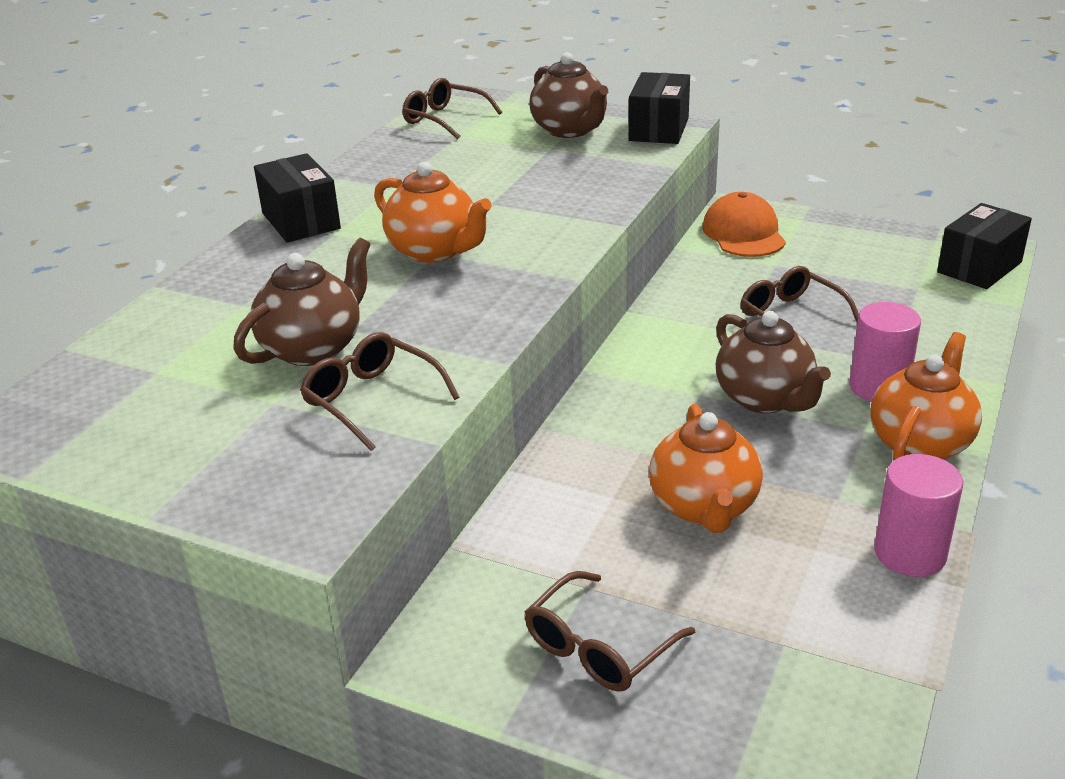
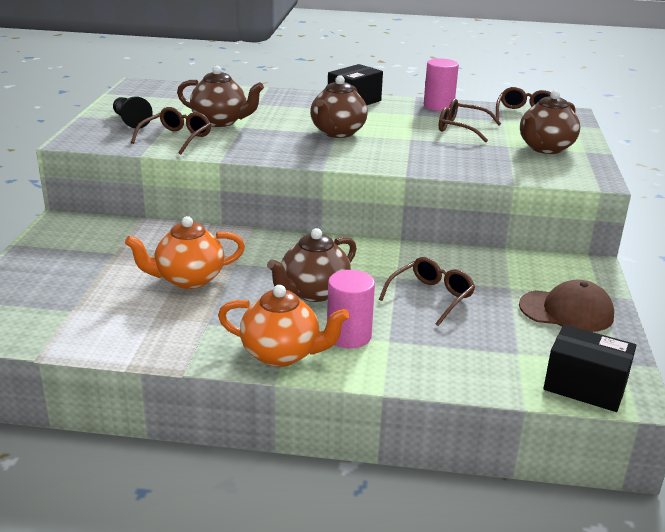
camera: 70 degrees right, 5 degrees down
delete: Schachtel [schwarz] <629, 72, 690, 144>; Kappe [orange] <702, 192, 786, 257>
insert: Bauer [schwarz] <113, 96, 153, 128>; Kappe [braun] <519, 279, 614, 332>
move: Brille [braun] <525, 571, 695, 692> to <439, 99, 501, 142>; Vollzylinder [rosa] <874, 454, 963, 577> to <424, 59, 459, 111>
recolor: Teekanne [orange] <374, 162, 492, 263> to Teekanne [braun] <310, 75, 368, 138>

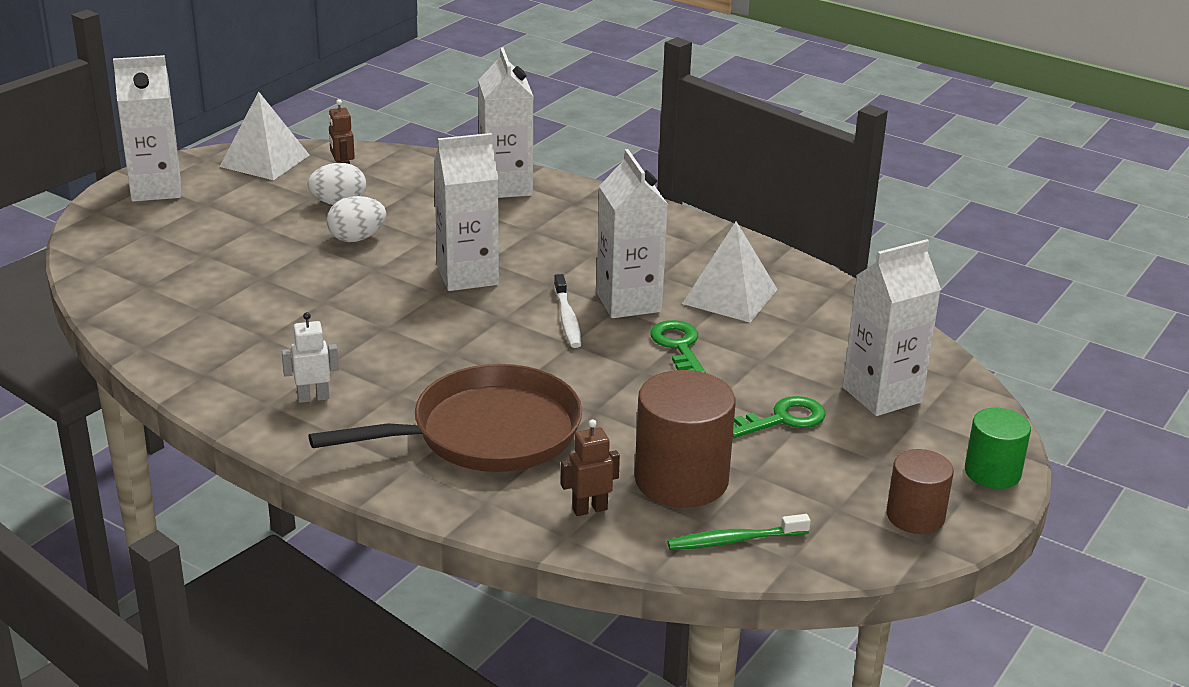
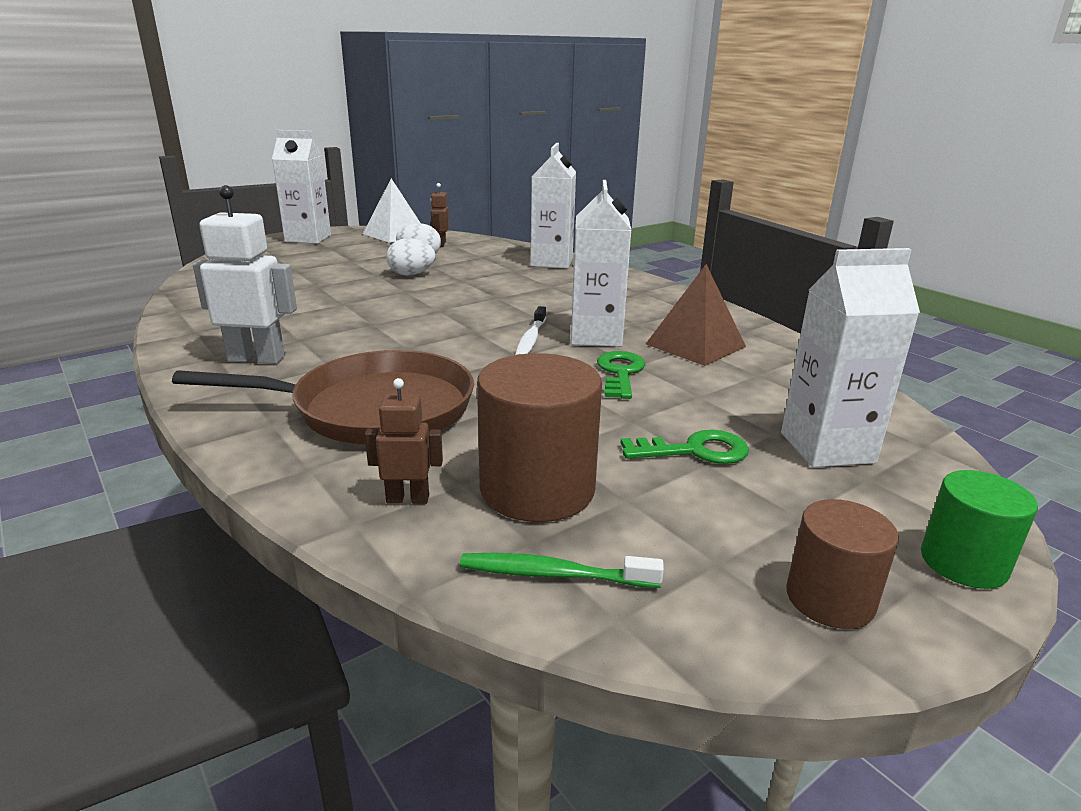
camera: 20 degrees right, 5 degrees down
delete: Getränkekarton [weiß] <434, 133, 499, 291>
recolor: Pyramide [weiß] <682, 221, 778, 322> to Pyramide [braun] <646, 264, 746, 366>
resize: Roboter [weiß] <282, 312, 339, 403> = <193, 185, 297, 364> x1.80

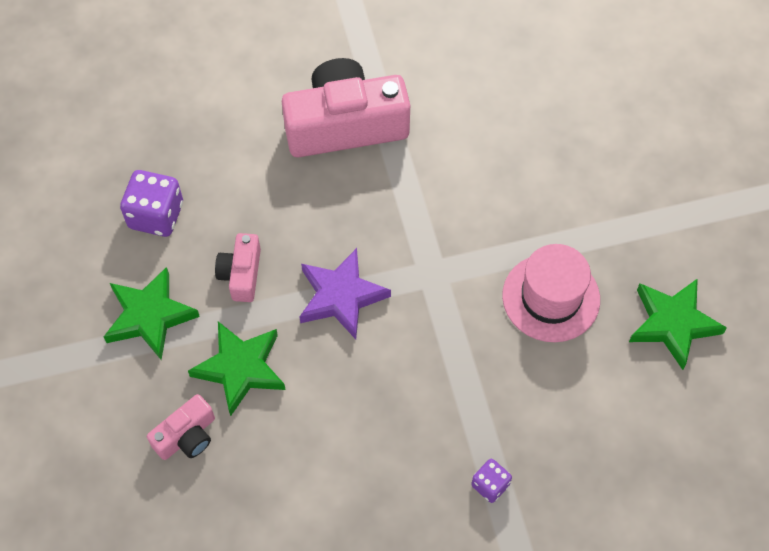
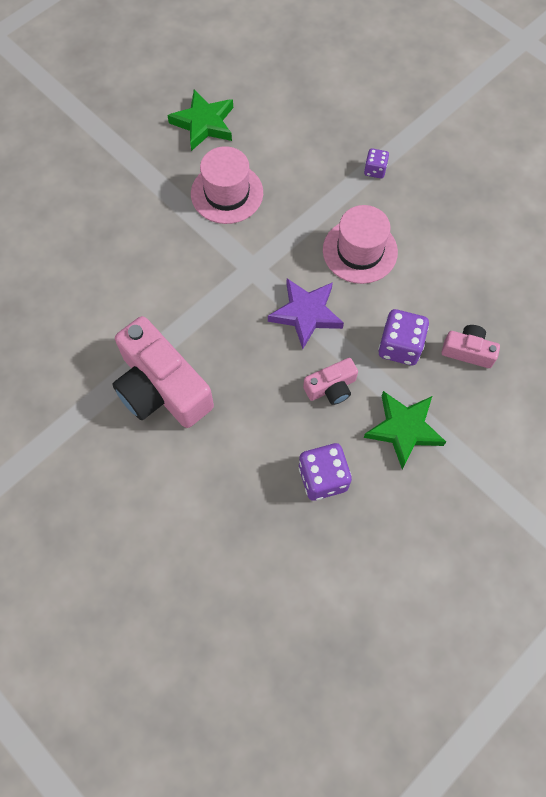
camera: 120 degrees left, 5 degrees up
insert: Hut [rosa] <323, 205, 398, 284>
replace: Stern [grün] <188, 322, 286, 416> to Spielwürfel [lila] <379, 309, 429, 365>

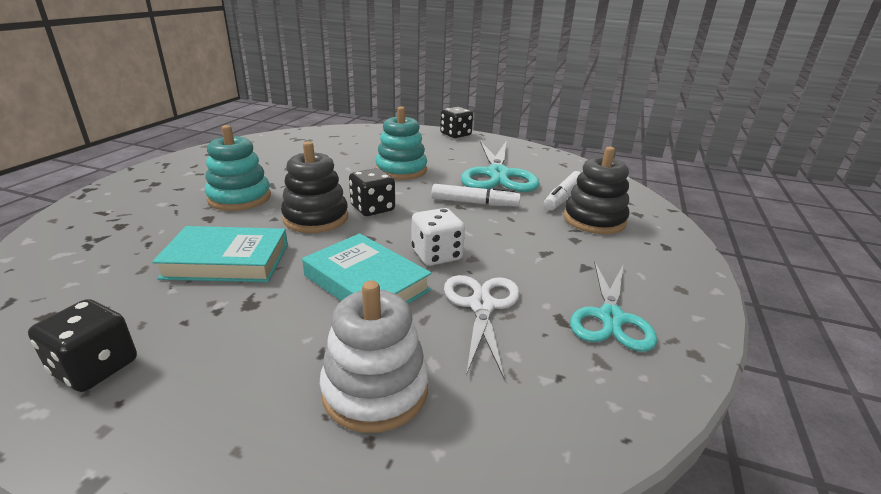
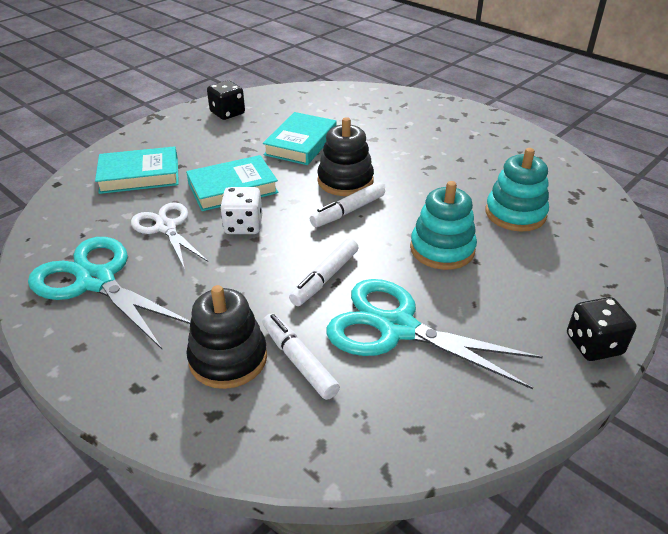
camera: 115 degrees right, 10 degrees up
move: Stapelspielzeug [türkis] <205, 125, 271, 211> to <485, 148, 549, 232>
replace: Stapelspielzeug [weiß] <320, 281, 429, 433> to Buch [türkis] <95, 146, 179, 194>; Spielwürfel [schwarz] <349, 168, 395, 216> to Filzstift [weiß] <310, 182, 385, 227>
rotate: Schere [weiß] <444, 275, 520, 380> = <131, 203, 208, 269> 150 degrees counterclockwise
resize: Schere [türkis] <570, 261, 657, 352> = <28, 237, 191, 349> x1.56

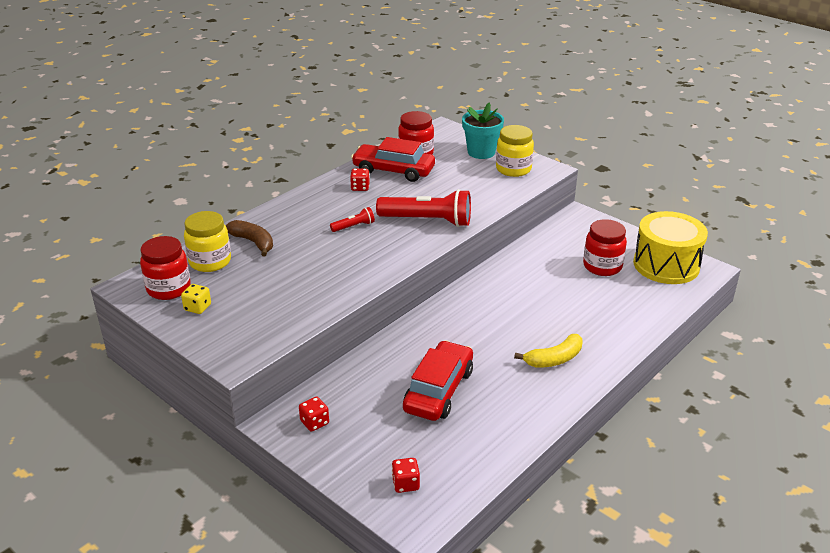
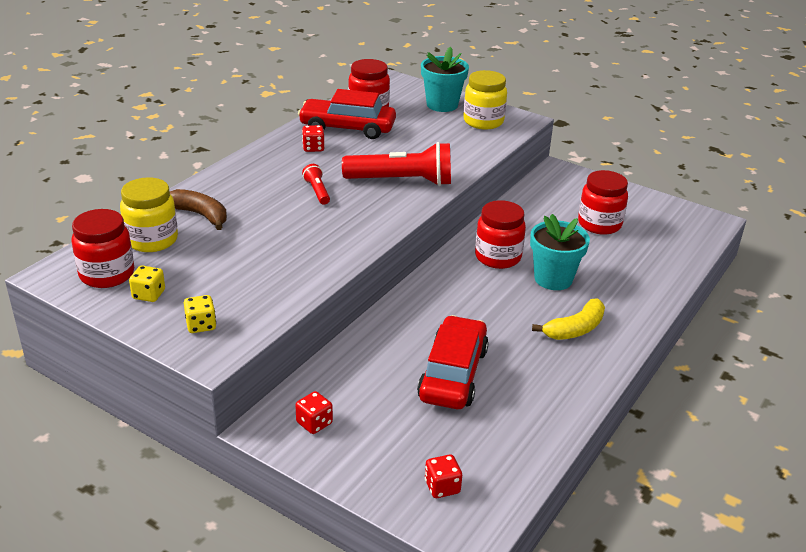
camera: 10 degrees left, 0 degrees up
delete: Trommel [gelb] <633, 211, 708, 284>
insert: Spielwürfel [gelb] <184, 295, 216, 333>; Einmachglas [rot] <475, 200, 526, 269>; Blumentopf [türkis] <530, 214, 590, 290>
rotate: Taschenlampe [rot] <330, 207, 375, 232> = <302, 164, 330, 205> 75 degrees counterclockwise

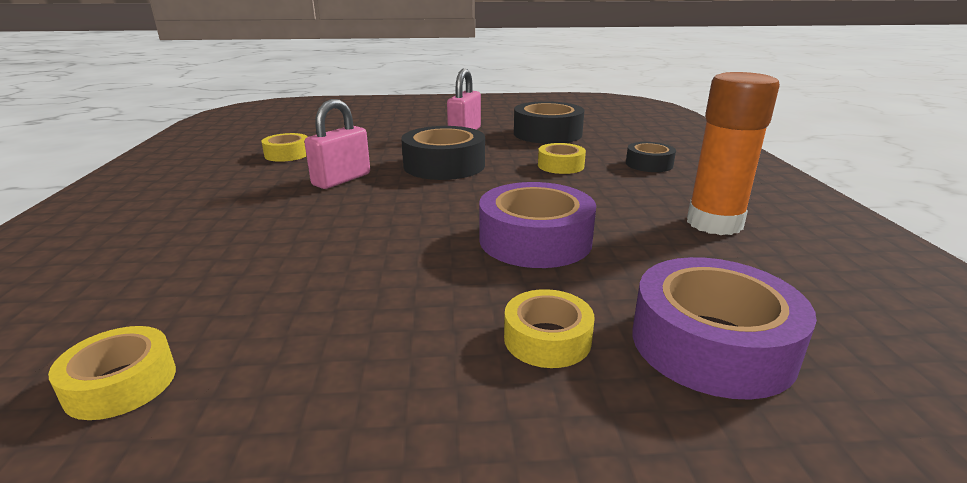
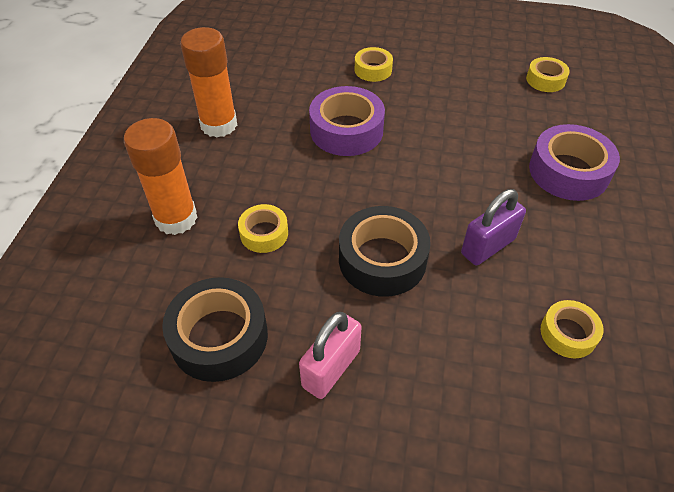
camera: 165 degrees left, 25 degrees up
move: Klebeband [lila] <633, 257, 817, 400> to <529, 124, 620, 201>
replace: Klebeband [schwarz] <626, 142, 676, 172> to Klebestift [orange] <124, 118, 198, 235>
recolor: Vorhängeschloss [rosa] <304, 99, 370, 189> to Vorhängeschloss [lila] <461, 189, 526, 266>

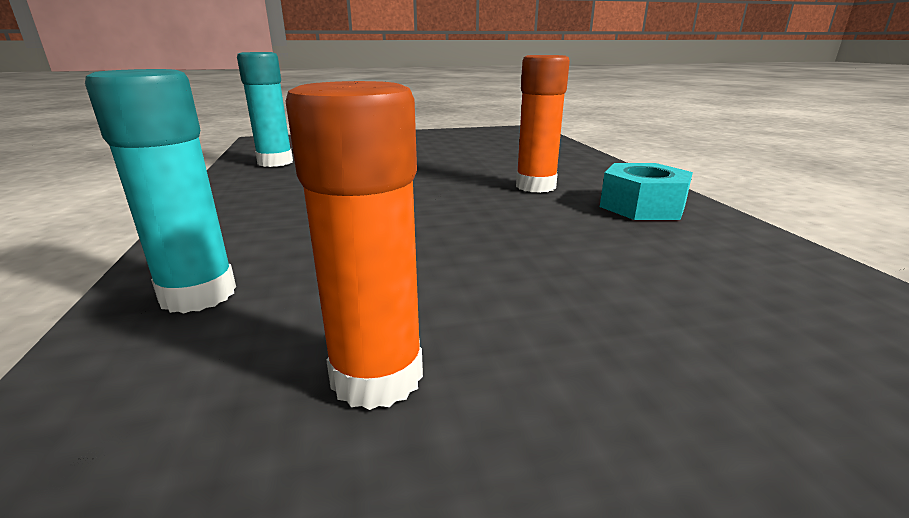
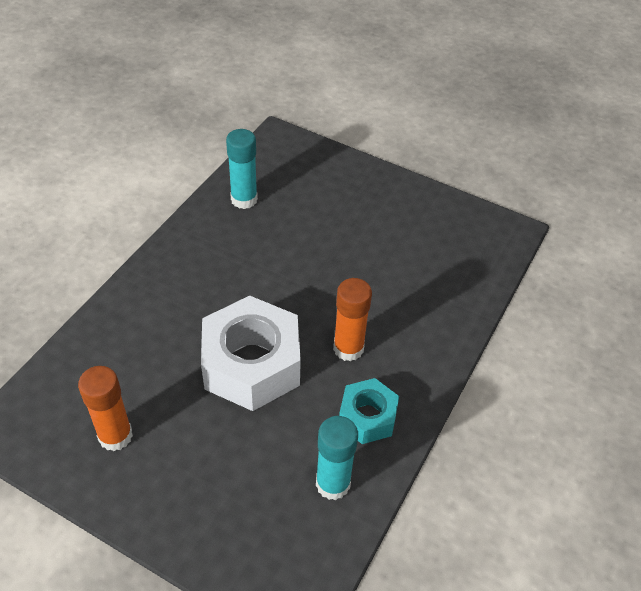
camera: 40 degrees right, 25 degrees up
insert: Sechskantmutter [weiß] <201, 296, 301, 411>
move: Klebestift [türkis] <85, 69, 236, 314> to <316, 416, 358, 500>

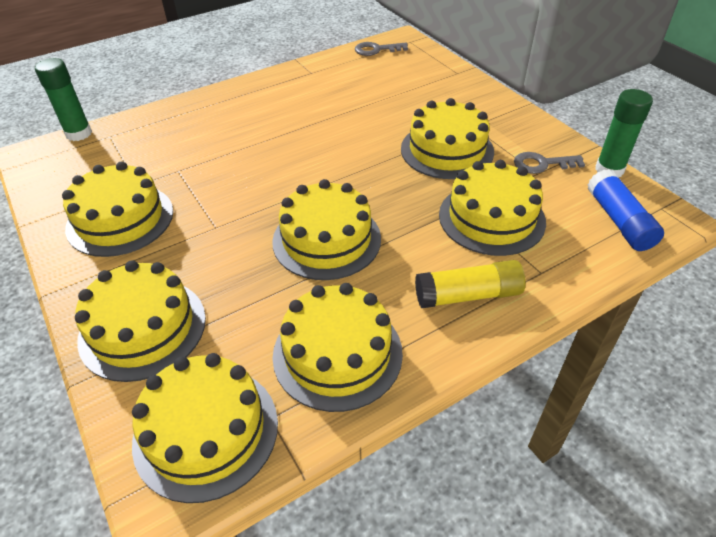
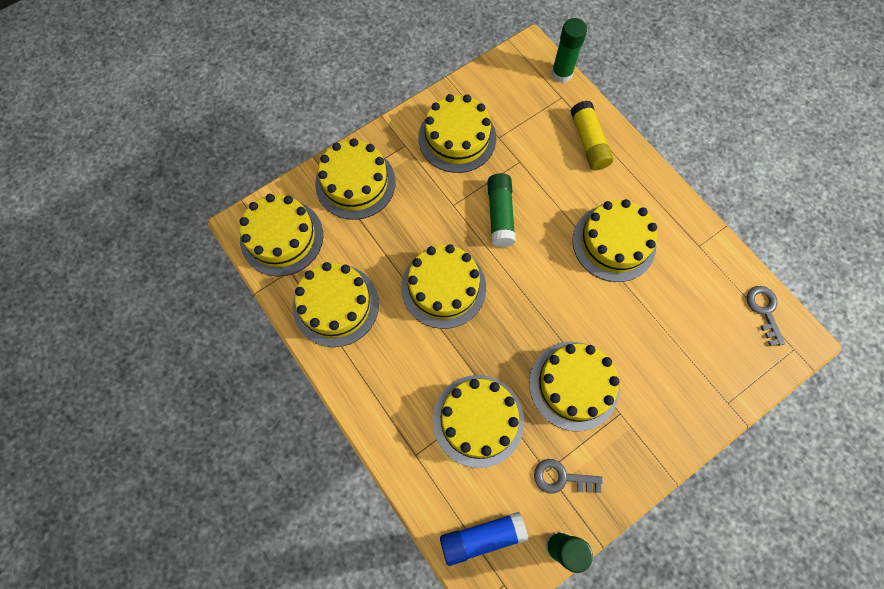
camera: 85 degrees right, 25 degrees up
insert: Klebestift [grün] <487, 173, 516, 247>; Kuchen [gelb] <572, 199, 657, 282>
move: Klebestift [gelb] <415, 260, 526, 308> to <571, 100, 613, 170>
rotate: Schlüssel [grau] <514, 152, 585, 174> = <534, 459, 603, 494> 75 degrees counterclockwise

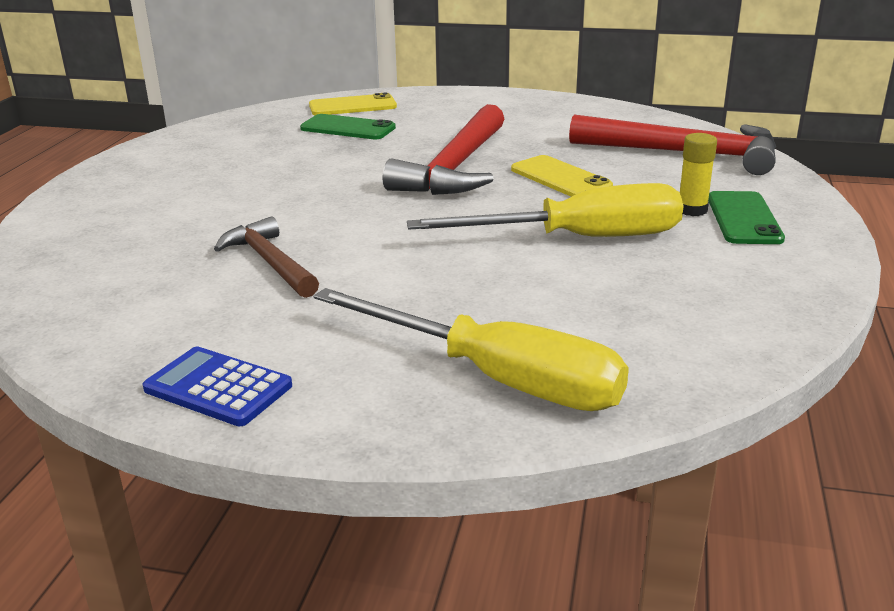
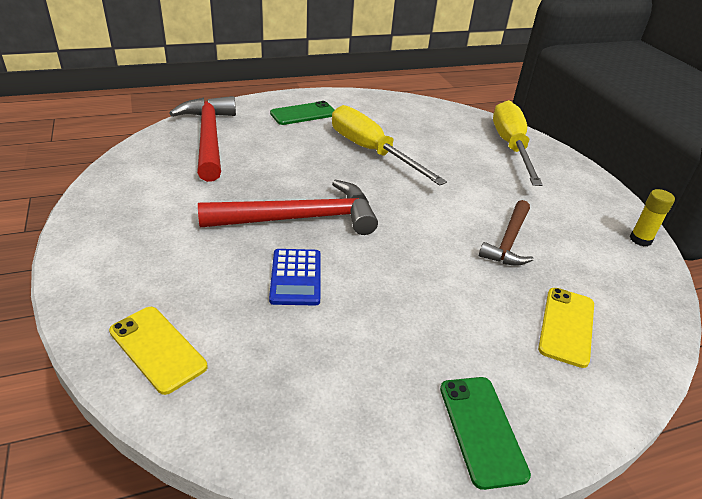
camera: 125 degrees left, 10 degrees up
move: Taschenrechner [blau] <143, 347, 292, 426> to <269, 249, 321, 306>; Handy [grün] <300, 114, 396, 139> to <440, 377, 531, 490>; Handy [gelb] <511, 155, 613, 197> to <538, 288, 594, 368>; Klebestift [gelb] <680, 133, 717, 216> to <630, 189, 675, 246>

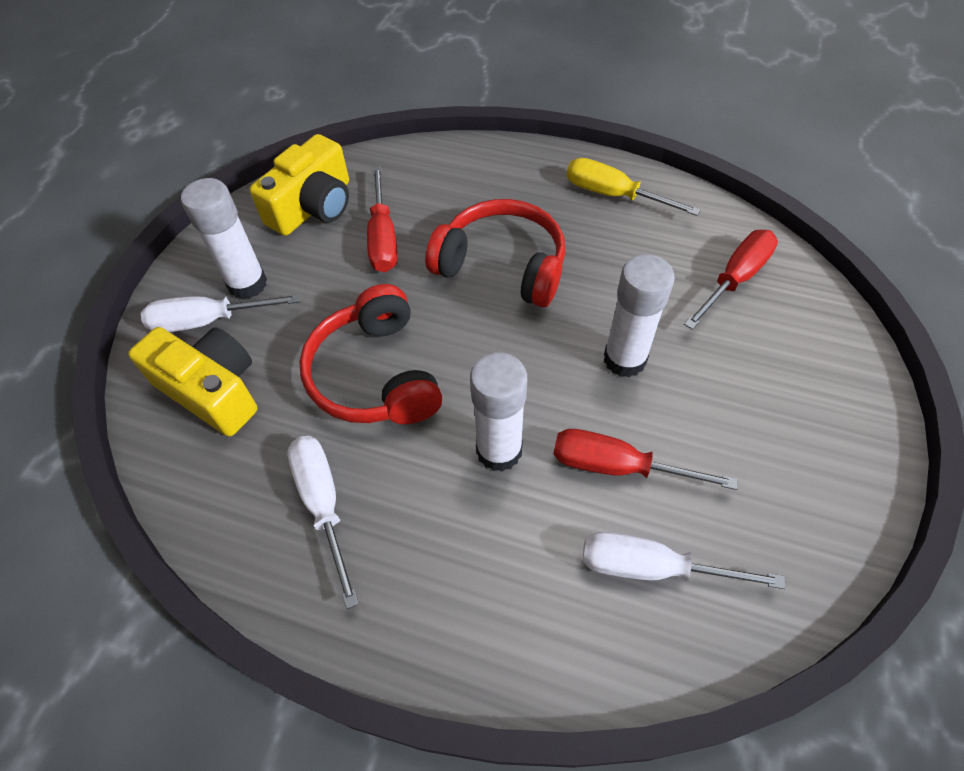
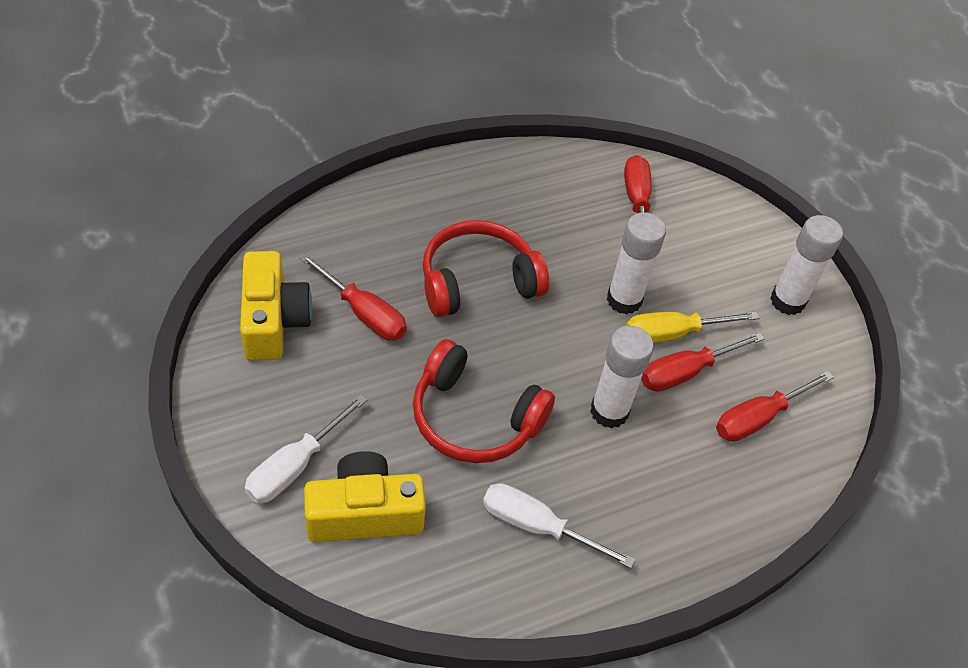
camera: 50 degrees left, 5 degrees down
move: Klebestift [weiß] <181, 178, 267, 299> to <770, 215, 843, 315>; Schraubenzieher [gelb] <567, 158, 701, 216> to <626, 312, 759, 343>
recolor: Schraubenzieher [weiß] <582, 532, 786, 589> to Schraubenzieher [rot] <716, 371, 834, 442>

